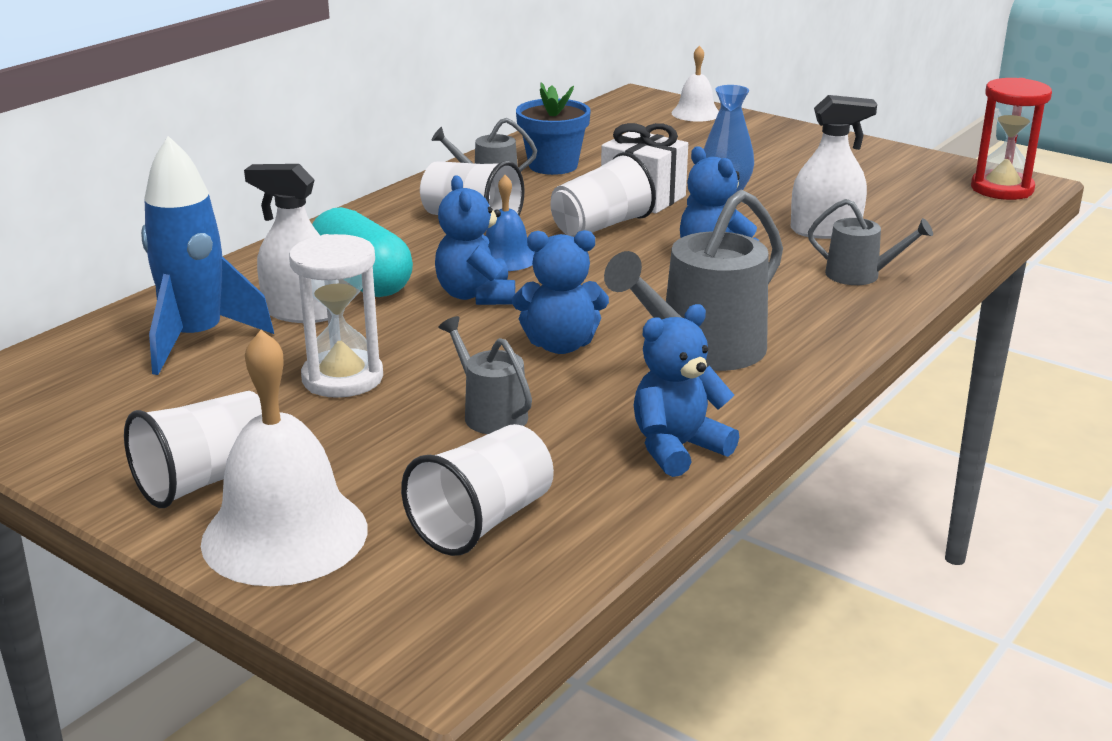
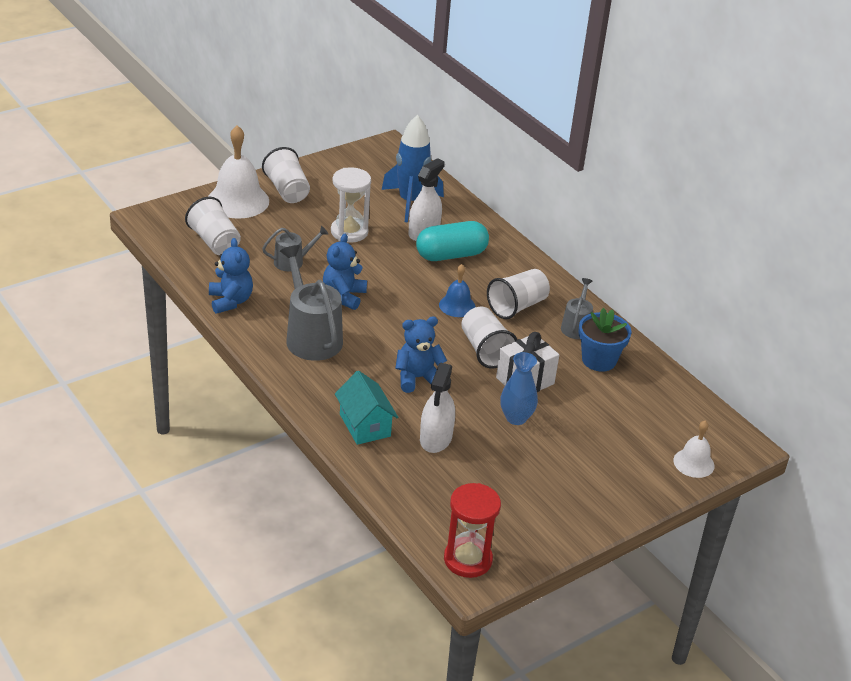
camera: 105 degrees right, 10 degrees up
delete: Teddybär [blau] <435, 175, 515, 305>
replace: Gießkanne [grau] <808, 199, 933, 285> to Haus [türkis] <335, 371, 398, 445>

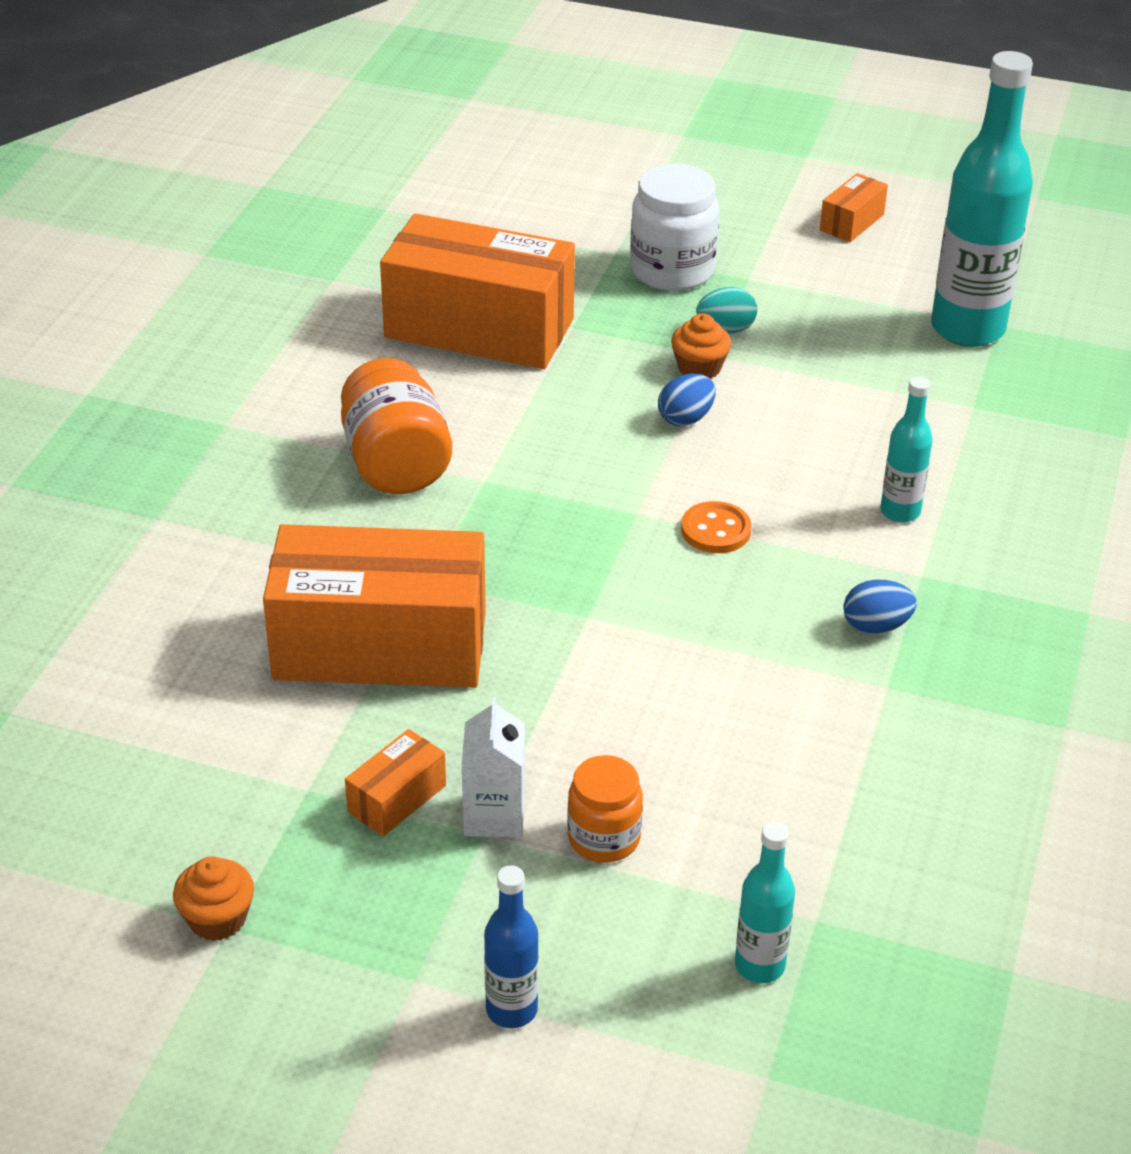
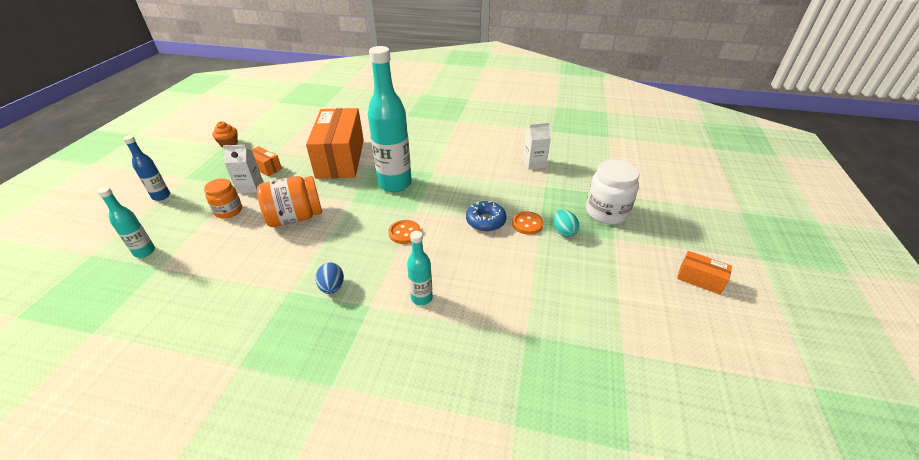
camera: 85 degrees right, 0 degrees up
move: Einmachglas [orange] <341, 358, 452, 494> to <257, 176, 322, 227>; Flasche [türkis] <931, 51, 1033, 347> to <368, 46, 412, 192>
replace: Schachtel [orange] <380, 213, 575, 369> to Getränkekarton [weiß] <523, 122, 551, 170>; Ei [blau] <658, 373, 716, 426> to Donut [blau] <466, 201, 507, 232>; Muffin [orange] <671, 313, 731, 379> to Knopf [orange] <512, 211, 544, 235>

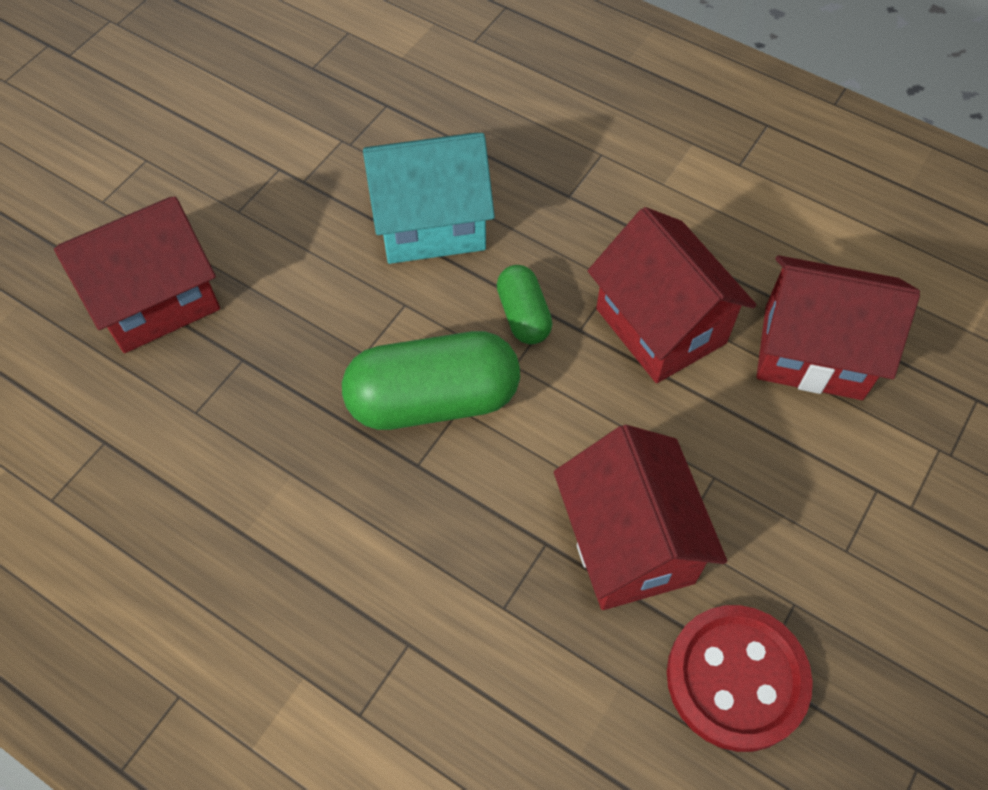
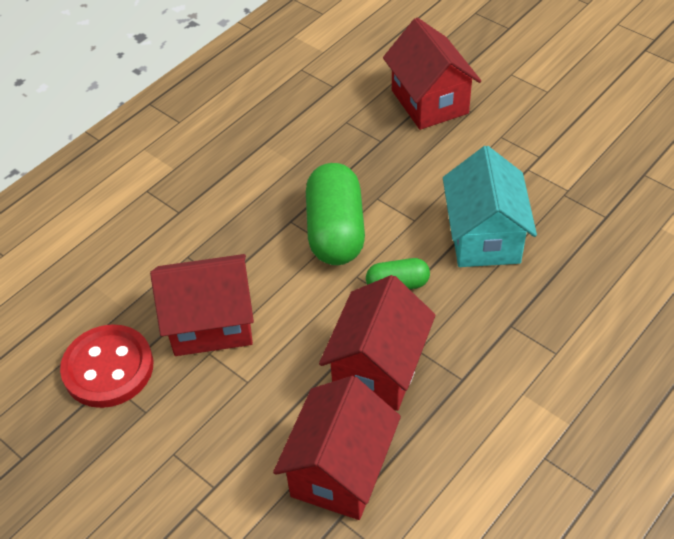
camera: 100 degrees right, 10 degrees down
rotate: Haus [rot] <588, 207, 756, 383> = <319, 275, 436, 411> 45 degrees counterclockwise

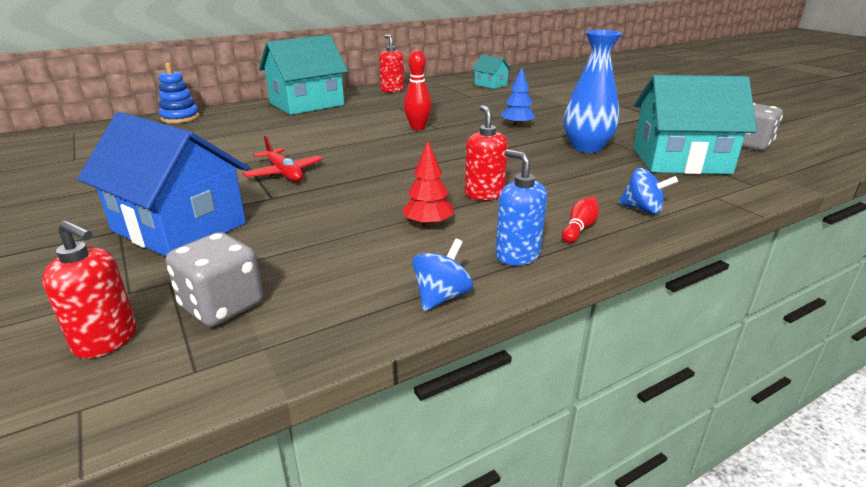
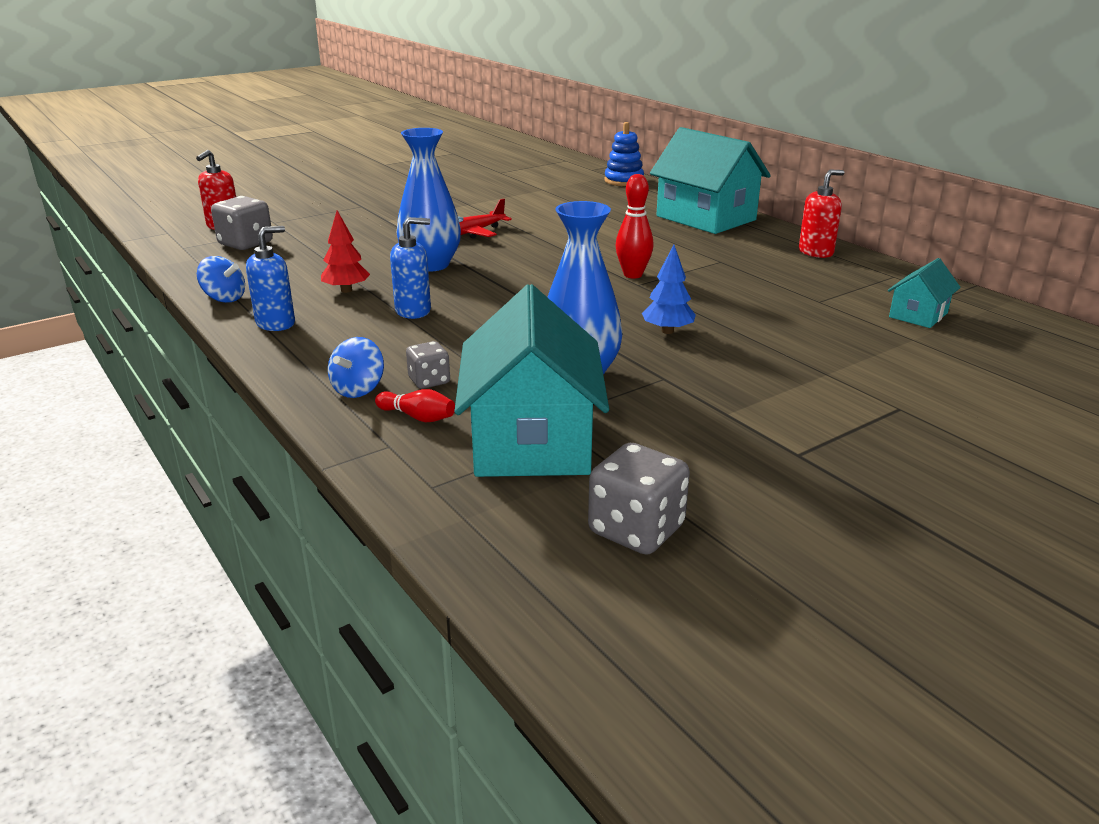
camera: 85 degrees right, 0 degrees up
delete: Haus [blau] <77, 112, 249, 257>
insert: Vase [blau] <397, 128, 461, 272>; Spielwürfel [grau] <406, 341, 450, 389>
move: Bowlingkegel [rot] <562, 196, 599, 243> to <375, 389, 455, 422>
recolor: Seifenspender [rot] <465, 105, 508, 200> to Seifenspender [blau] <390, 217, 431, 319>

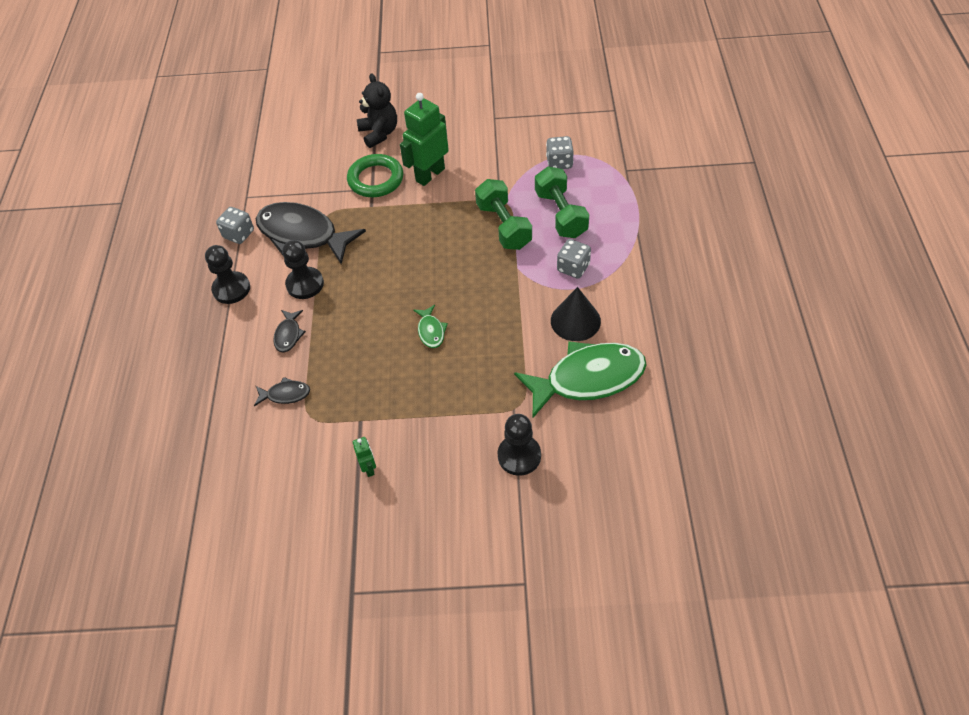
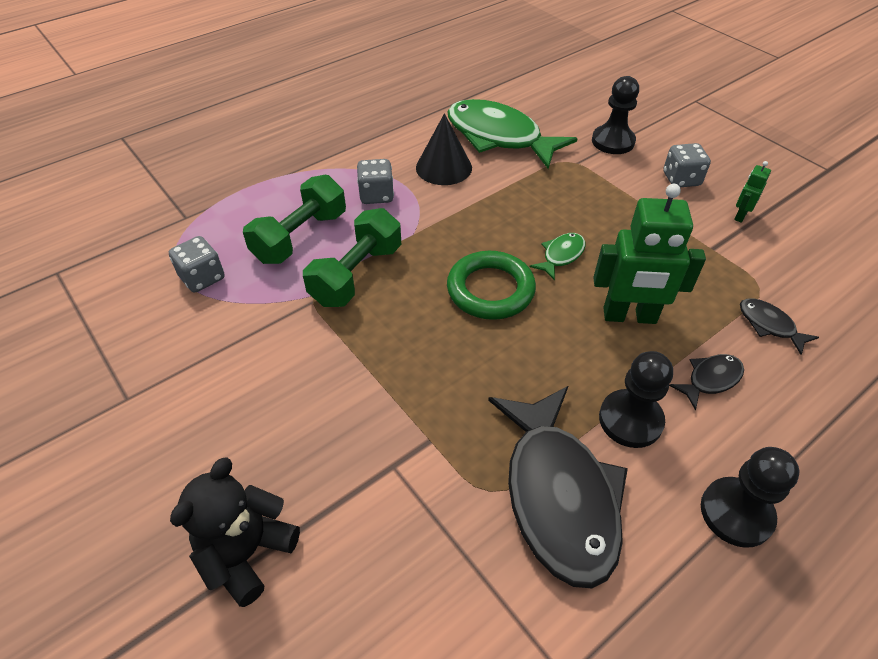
camera: 130 degrees left, 5 degrees down
move: Spielwürfel [grau] <216, 207, 254, 244> to <663, 143, 711, 187>; Ring [grün] <347, 154, 403, 197> to <447, 251, 536, 320>; Roboter [grün] <400, 93, 449, 186> to <593, 184, 706, 324>

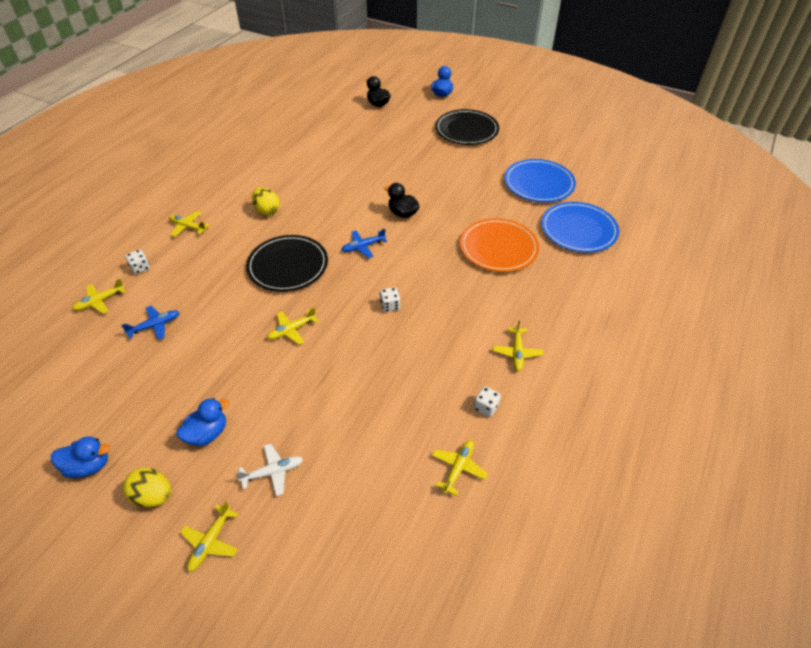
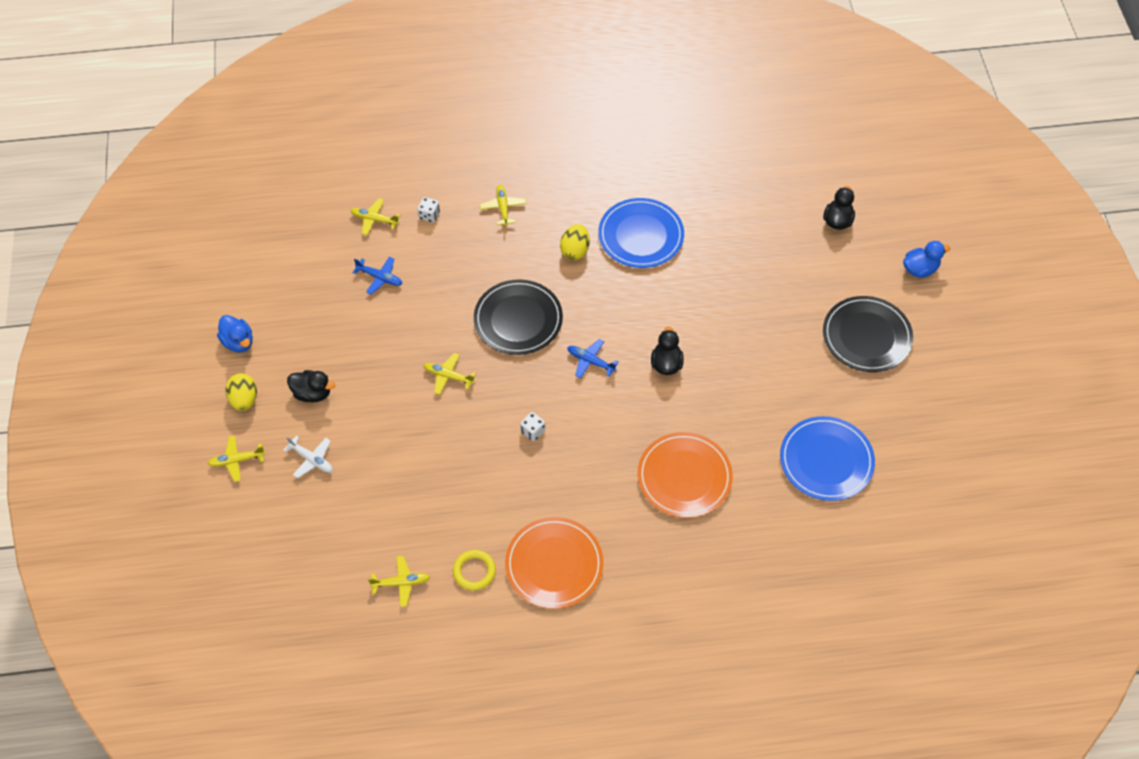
camera: 55 degrees right, 10 degrees up
move: Teller [blau] <541, 202, 619, 253> to <598, 198, 684, 268>
replace: Spielwürfel [weiß] <474, 386, 501, 417> to Ring [gelb] <453, 550, 496, 590>; Flugzeug [gelb] <493, 320, 544, 371> to Teller [orange] <505, 517, 604, 609>
recolor: Ente [blau] <176, 398, 229, 446> to Ente [schwarz] <287, 370, 335, 402>

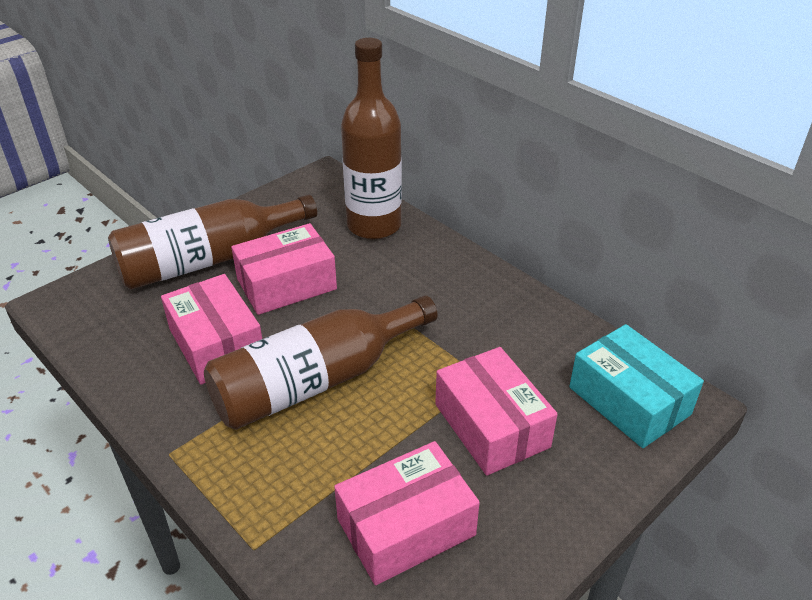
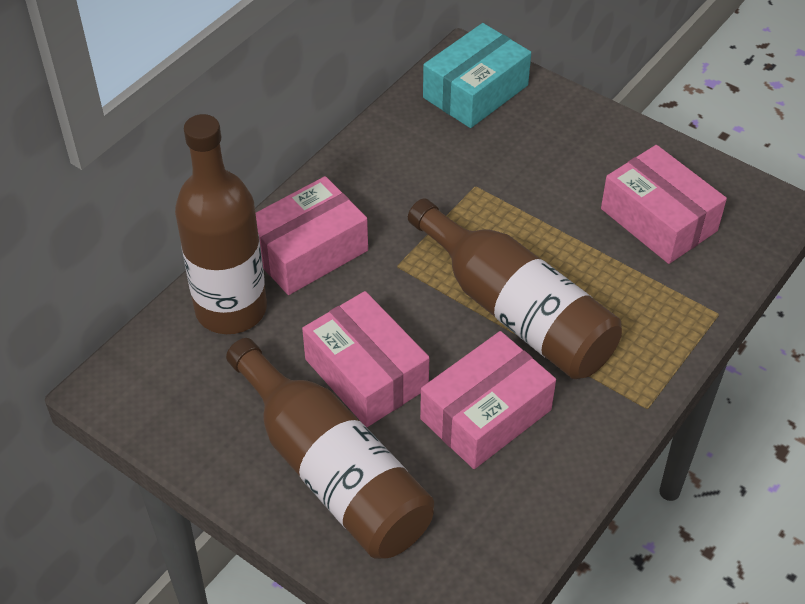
camera: 100 degrees left, 10 degrees up
move: Schachtel [rosa] <435, 347, 558, 476> to <256, 176, 368, 295>

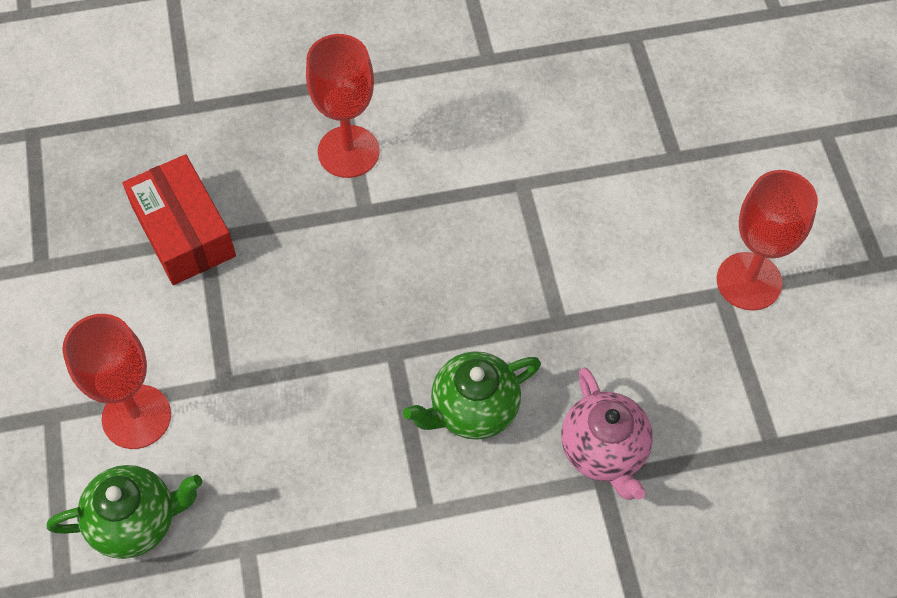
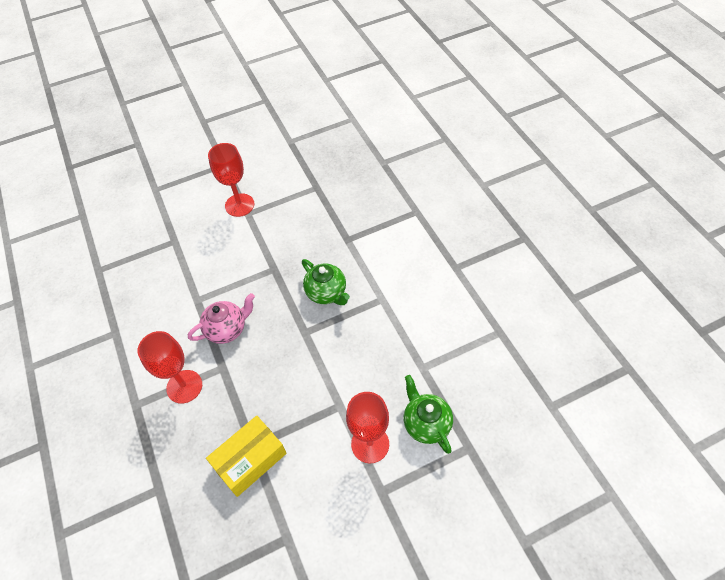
camera: 100 degrees left, 5 degrees down
move: Teekanne [rosa] <561, 367, 653, 500> to <188, 293, 255, 344>
recolor: Schachtel [rot] <122, 154, 236, 285> to Schachtel [gelb] <206, 416, 287, 497>

